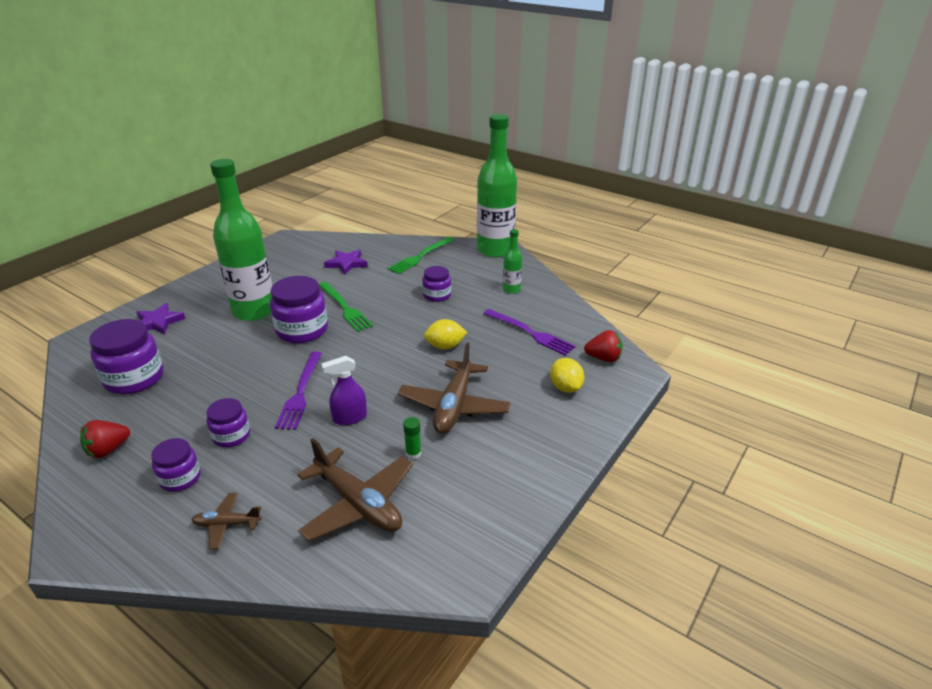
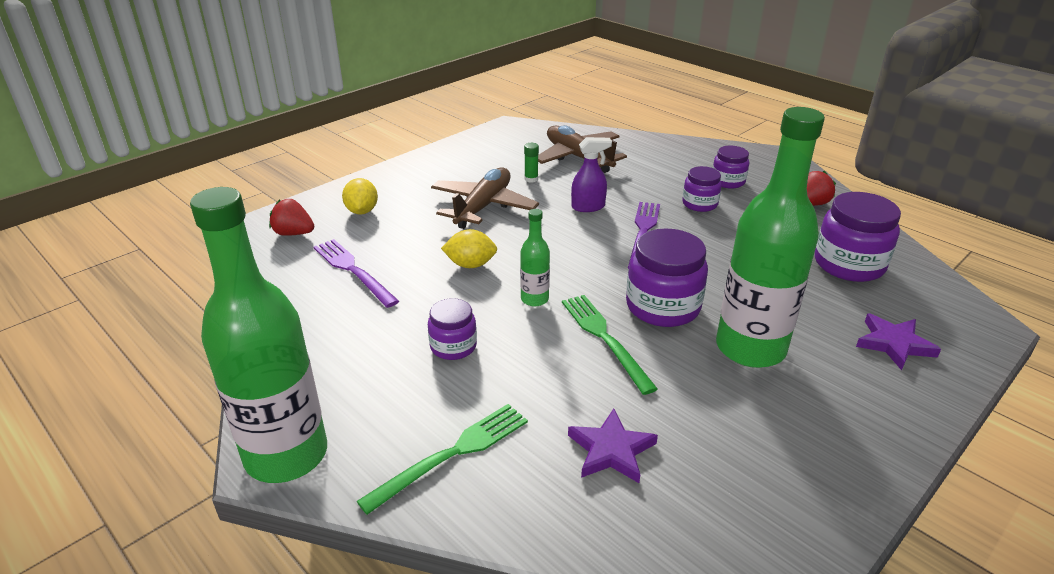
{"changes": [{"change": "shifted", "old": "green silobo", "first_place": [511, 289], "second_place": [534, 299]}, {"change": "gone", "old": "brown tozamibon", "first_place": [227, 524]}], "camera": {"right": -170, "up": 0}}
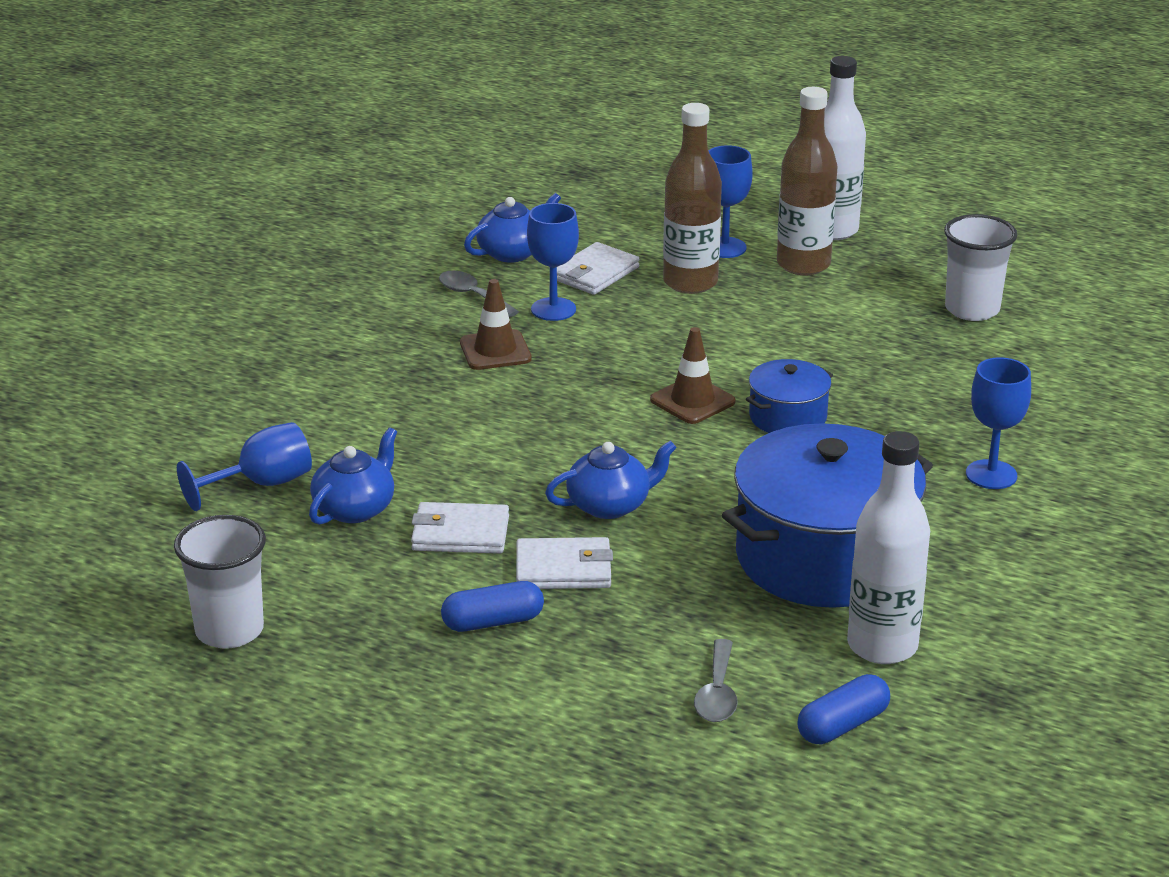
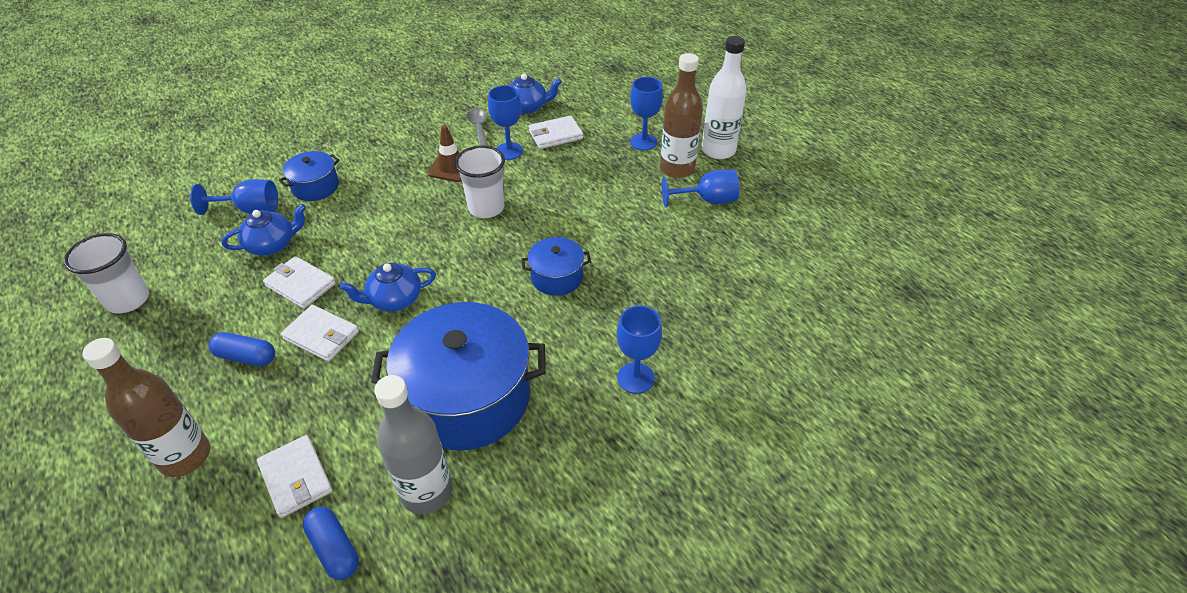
{"changes": [{"change": "shifted", "old": "brown silobo", "first_place": [690, 282], "second_place": [185, 456]}, {"change": "swapped", "old": "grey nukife", "new": "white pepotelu", "first_place": [717, 693], "second_place": [296, 478]}, {"change": "new", "new": "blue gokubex", "second_place": [315, 187]}, {"change": "rotated", "old": "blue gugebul", "first_place": [842, 725], "second_place": [334, 549], "degrees": 60}, {"change": "rotated", "old": "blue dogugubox", "first_place": [610, 505], "second_place": [394, 299], "degrees": 150}, {"change": "repainted", "old": "white silobo", "new": "grey silobo", "first_place": [882, 646], "second_place": [426, 491]}, {"change": "shifted", "old": "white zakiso", "first_place": [972, 309], "second_place": [486, 208]}, {"change": "new", "new": "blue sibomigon", "second_place": [707, 200]}, {"change": "gone", "old": "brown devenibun", "first_place": [692, 401]}], "camera": {"right": 30, "up": 15}}
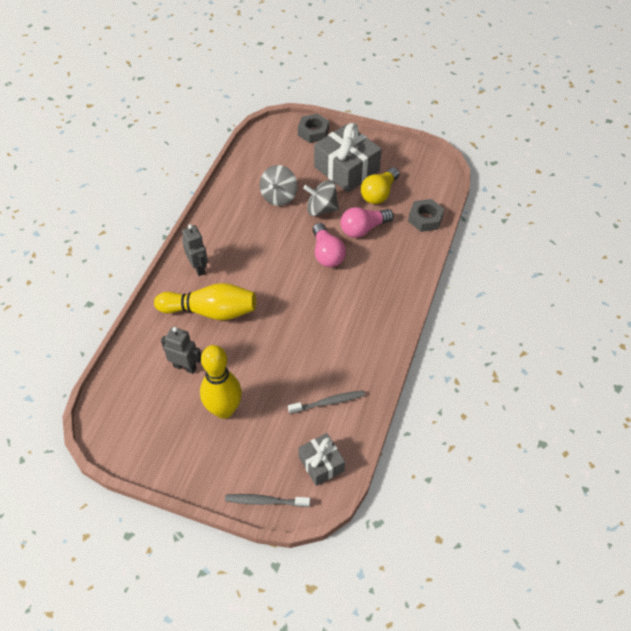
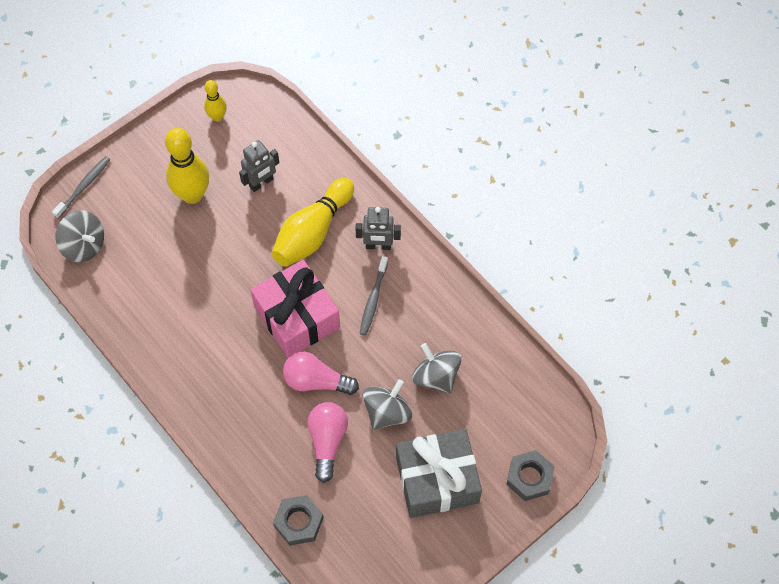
{"changes": [{"change": "swapped", "old": "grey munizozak", "new": "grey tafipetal", "first_place": [321, 464], "second_place": [84, 245]}, {"change": "new", "new": "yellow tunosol", "second_place": [217, 117]}, {"change": "new", "new": "pink munizozak", "second_place": [297, 317]}, {"change": "shifted", "old": "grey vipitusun", "first_place": [328, 402], "second_place": [373, 299]}, {"change": "gone", "old": "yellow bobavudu", "first_place": [379, 193]}], "camera": {"right": 120, "up": 10}}
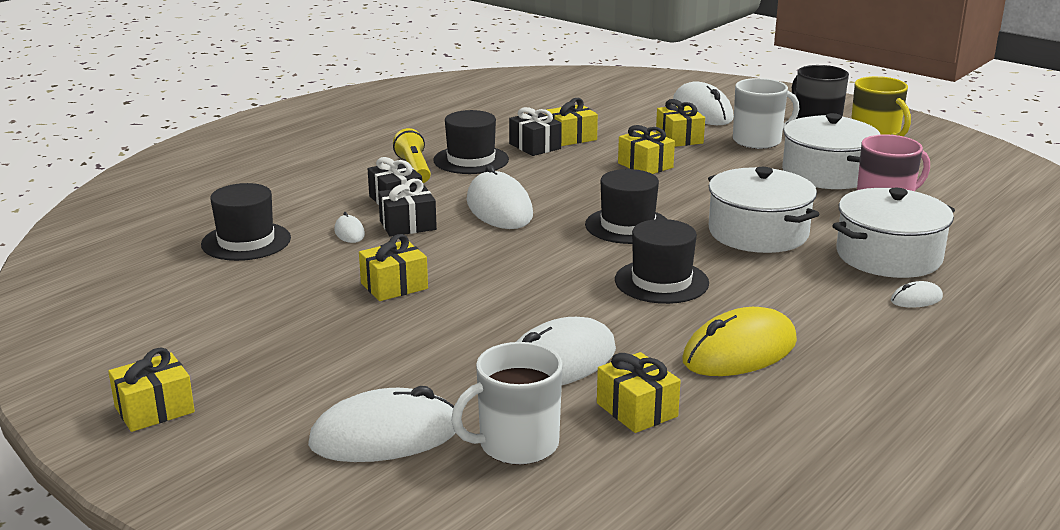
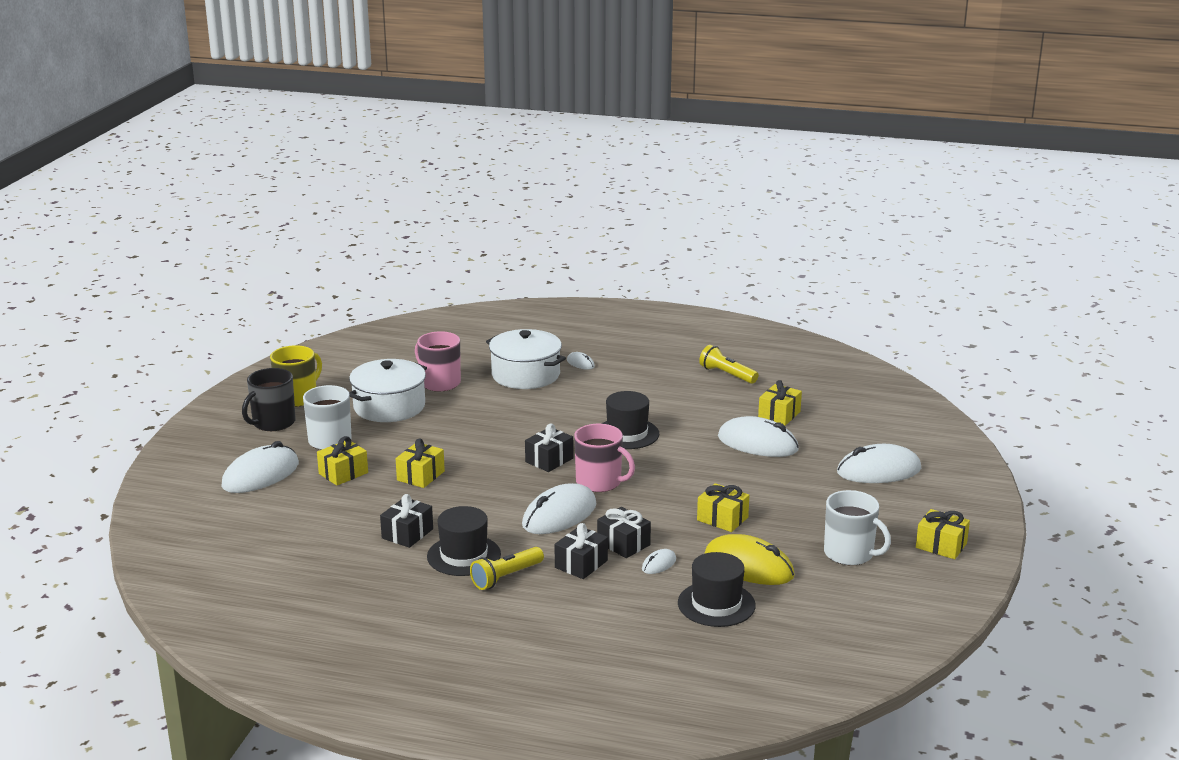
{"changes": [{"change": "swapped", "old": "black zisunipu", "new": "black munizozak", "first_place": [627, 226], "second_place": [549, 460]}, {"change": "new", "new": "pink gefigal", "second_place": [599, 482]}, {"change": "new", "new": "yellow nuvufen", "second_place": [727, 374]}, {"change": "shifted", "old": "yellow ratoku", "first_place": [740, 352], "second_place": [749, 566]}, {"change": "shifted", "old": "white gefigal", "first_place": [517, 444], "second_place": [850, 554]}, {"change": "rotated", "old": "white ratoku", "first_place": [385, 436], "second_place": [878, 471], "degrees": -60}, {"change": "gone", "old": "yellow munizozak", "first_place": [571, 137]}, {"change": "gone", "old": "white gokubex", "first_place": [758, 233]}], "camera": {"right": -115, "up": 0}}
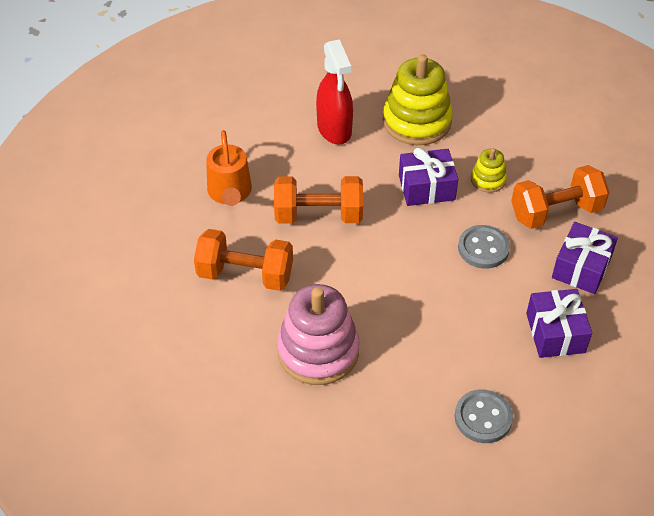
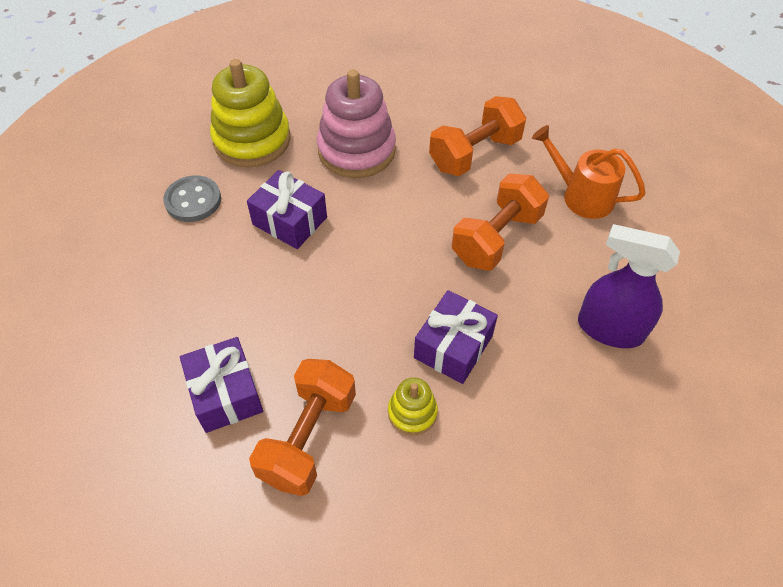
{"changes": [{"change": "shifted", "old": "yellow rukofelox", "first_place": [416, 121], "second_place": [252, 140]}, {"change": "shifted", "old": "purple munizozak", "first_place": [555, 333], "second_place": [289, 221]}, {"change": "repainted", "old": "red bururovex", "new": "purple bururovex", "first_place": [334, 129], "second_place": [609, 329]}, {"change": "gone", "old": "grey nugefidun", "first_place": [483, 248]}], "camera": {"right": 130, "up": 5}}
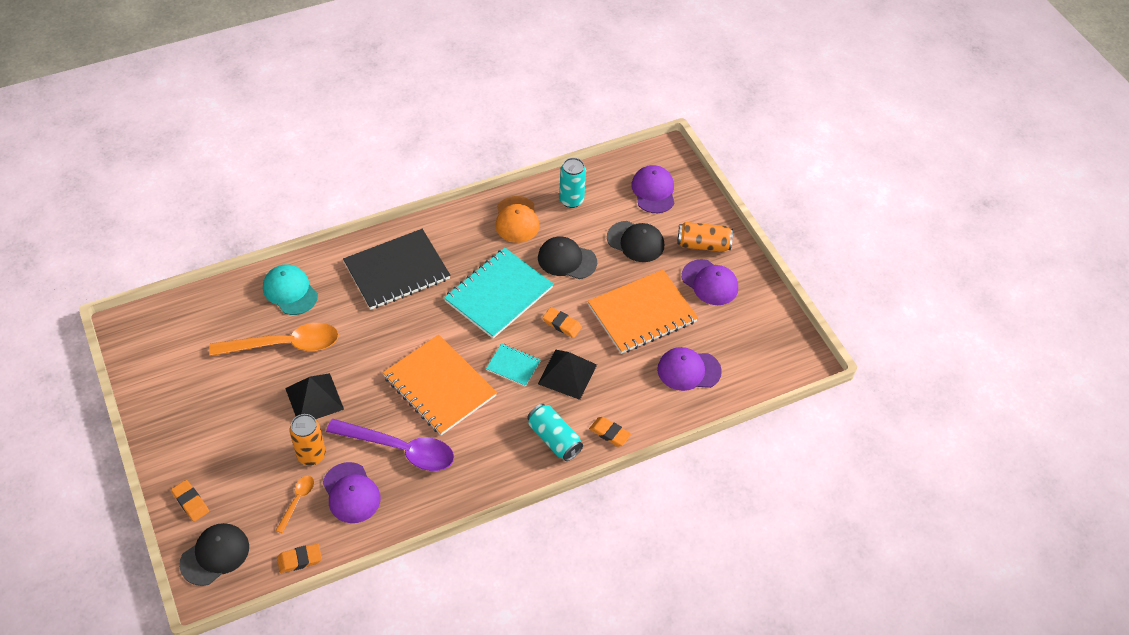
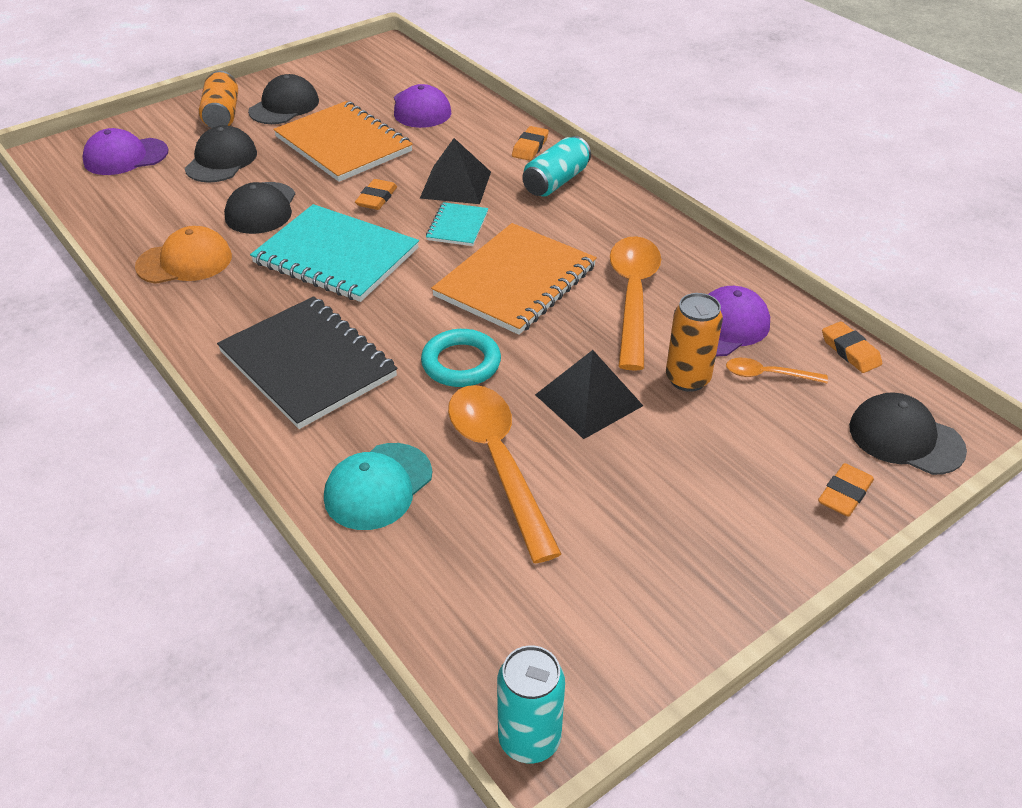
{"changes": [{"change": "repainted", "old": "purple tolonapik", "new": "black tolonapik", "first_place": [710, 282], "second_place": [284, 106]}, {"change": "new", "new": "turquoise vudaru", "second_place": [461, 363]}, {"change": "shifted", "old": "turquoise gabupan", "first_place": [571, 200], "second_place": [529, 739]}, {"change": "repainted", "old": "purple nukife", "new": "orange nukife", "first_place": [399, 449], "second_place": [633, 297]}], "camera": {"right": -100, "up": -10}}
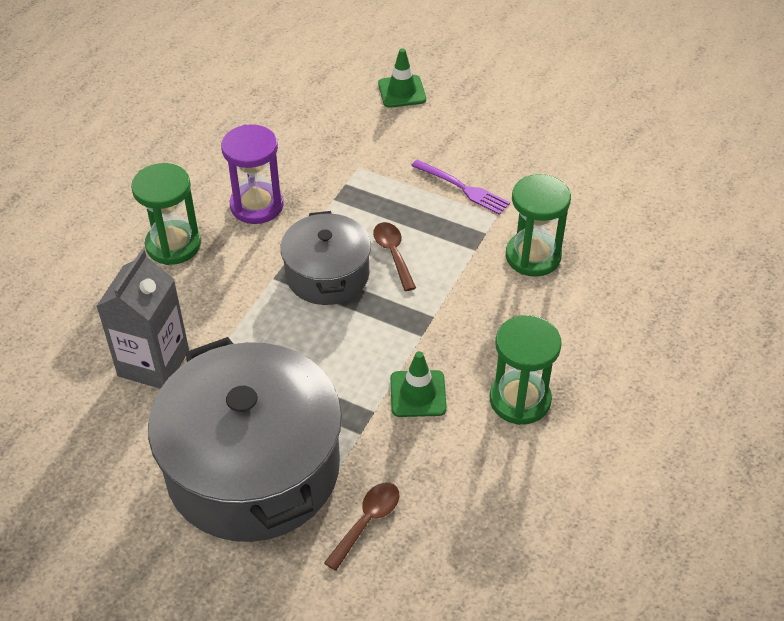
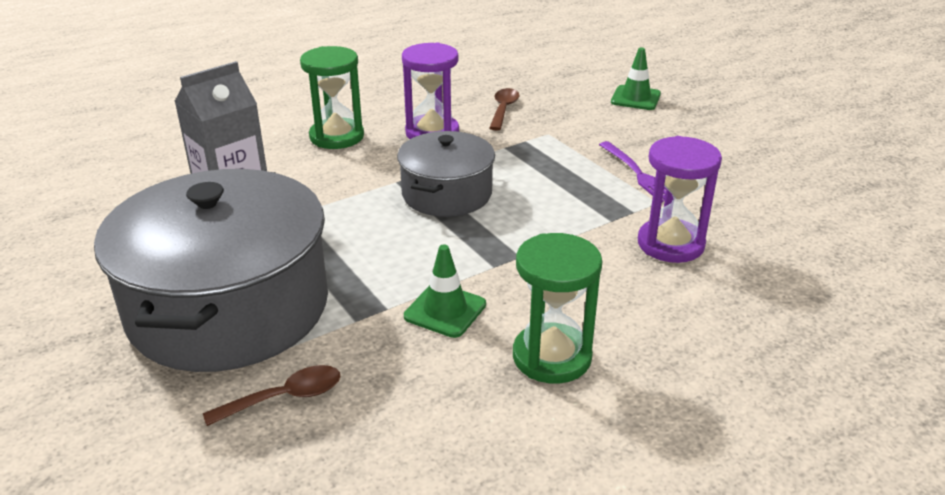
{"changes": [{"change": "shifted", "old": "brown nukife", "first_place": [393, 254], "second_place": [503, 109]}, {"change": "repainted", "old": "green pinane", "new": "purple pinane", "first_place": [533, 256], "second_place": [670, 244]}], "camera": {"right": 30, "up": -15}}
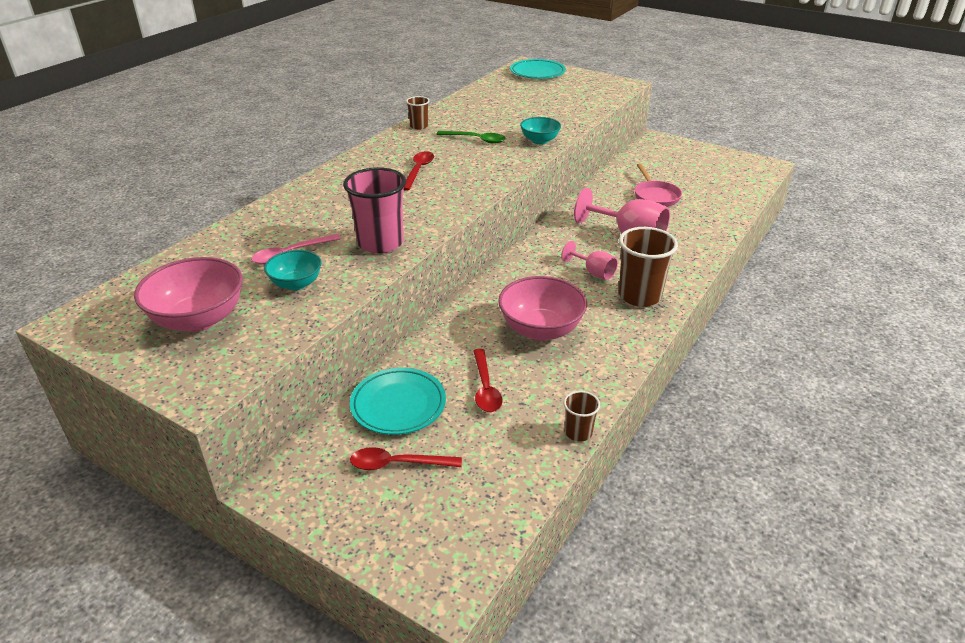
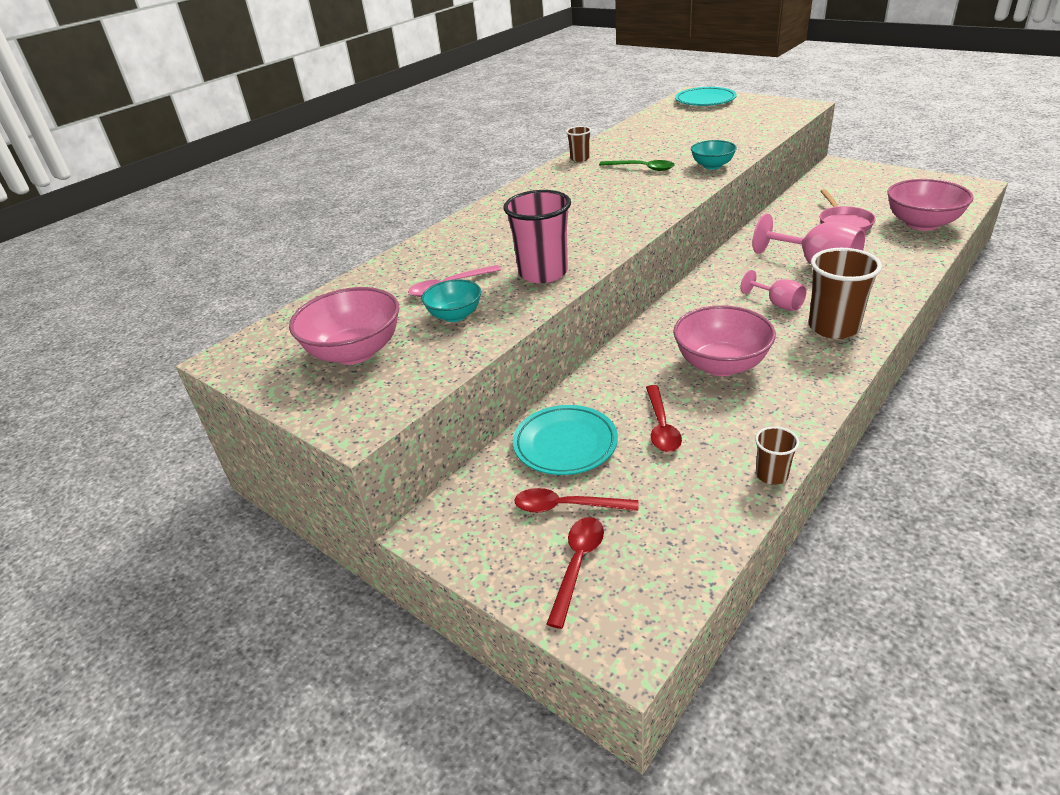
{"changes": [{"change": "shifted", "old": "red nukife", "first_place": [418, 170], "second_place": [577, 565]}, {"change": "new", "new": "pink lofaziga", "second_place": [922, 224]}], "camera": {"right": 10, "up": 0}}
